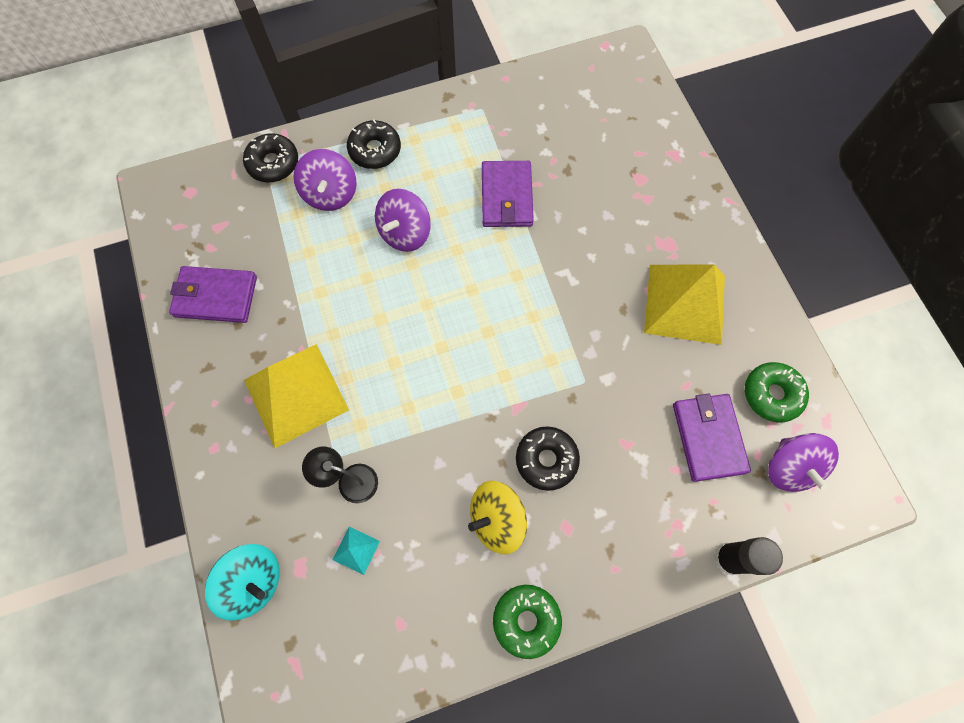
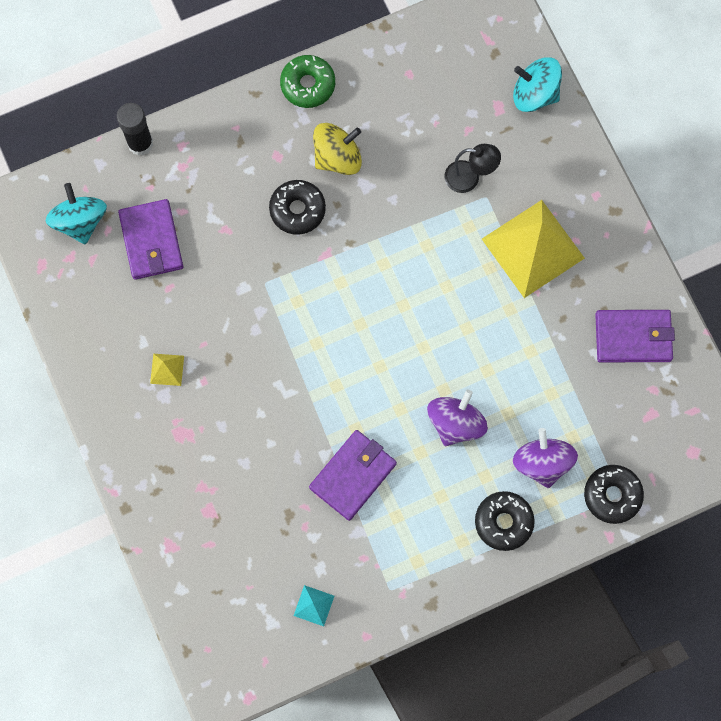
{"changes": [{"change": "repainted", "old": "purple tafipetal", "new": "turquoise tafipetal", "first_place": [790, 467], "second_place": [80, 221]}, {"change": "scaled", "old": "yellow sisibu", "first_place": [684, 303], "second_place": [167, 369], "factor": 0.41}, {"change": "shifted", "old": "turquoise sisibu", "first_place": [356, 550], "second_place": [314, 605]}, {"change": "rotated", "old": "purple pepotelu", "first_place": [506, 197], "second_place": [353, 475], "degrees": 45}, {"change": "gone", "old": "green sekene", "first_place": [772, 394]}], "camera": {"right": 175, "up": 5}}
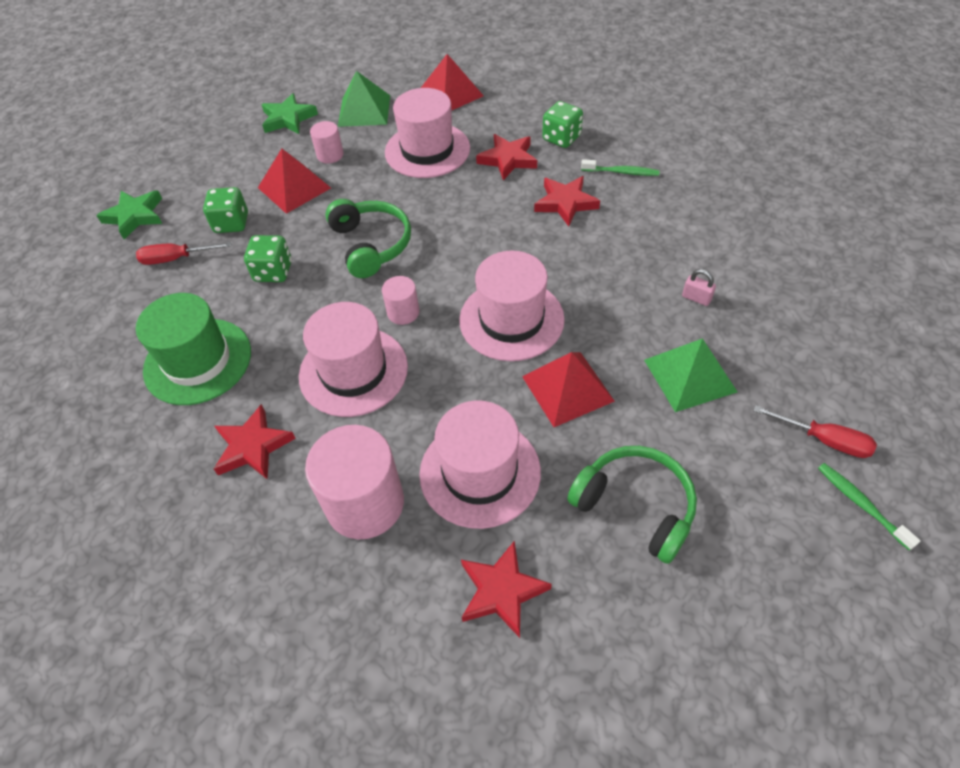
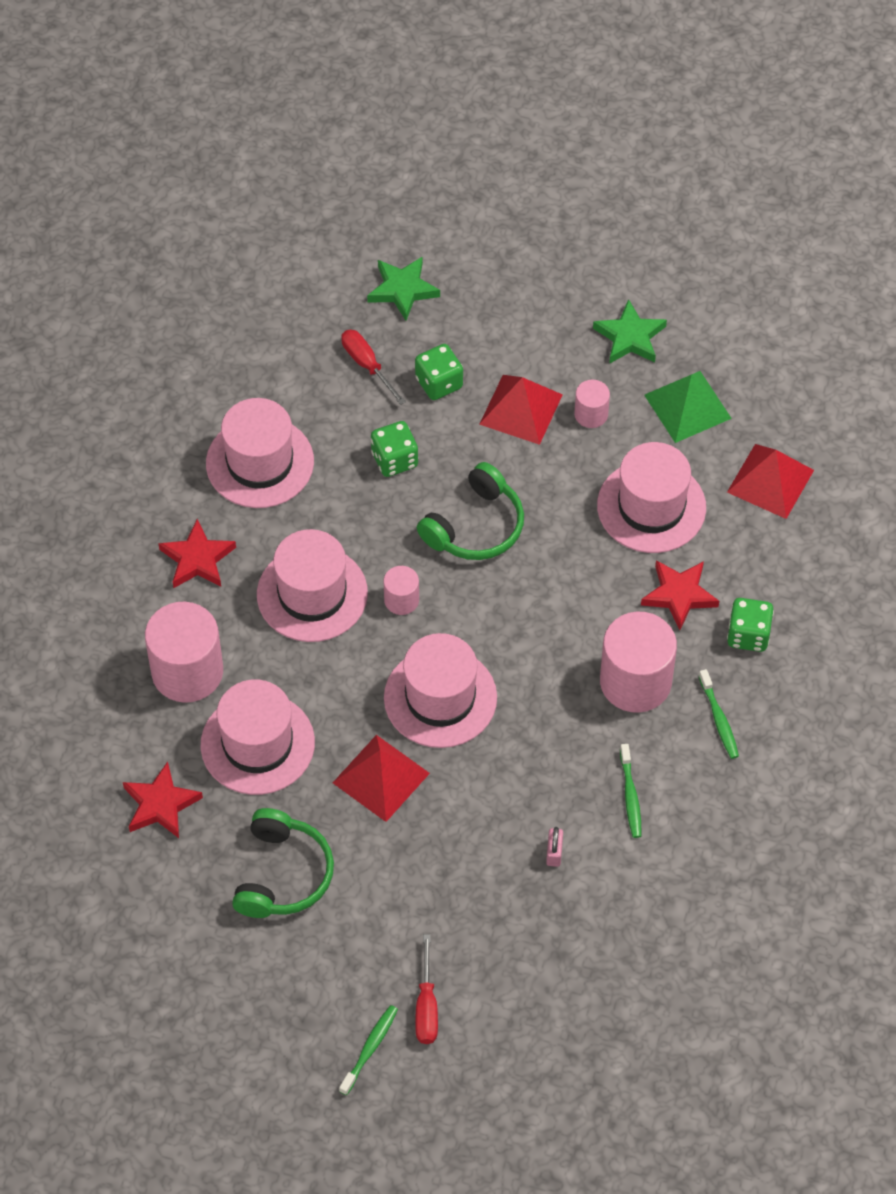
{"changes": [{"change": "repainted", "old": "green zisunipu", "new": "pink zisunipu", "first_place": [198, 361], "second_place": [260, 462]}, {"change": "swapped", "old": "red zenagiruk", "new": "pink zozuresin", "first_place": [565, 203], "second_place": [635, 681]}, {"change": "new", "new": "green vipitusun", "second_place": [630, 796]}, {"change": "gone", "old": "green sisibu", "first_place": [690, 375]}], "camera": {"right": 60, "up": 5}}
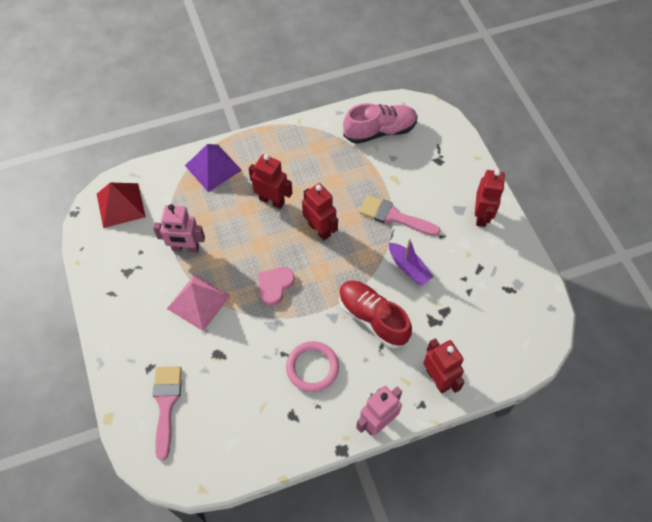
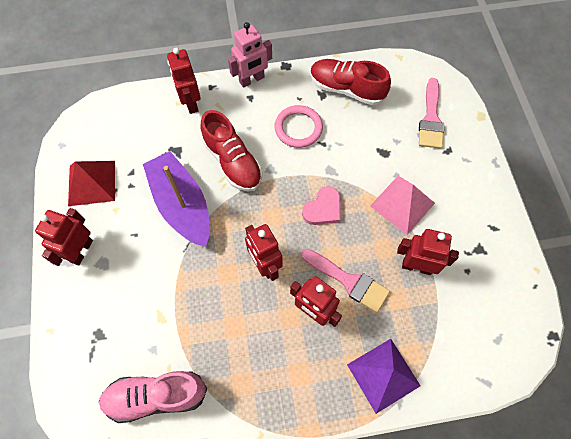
{"changes": [{"change": "shifted", "old": "red sisibu", "first_place": [120, 205], "second_place": [92, 183]}, {"change": "scaled", "old": "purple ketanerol", "first_place": [408, 268], "second_place": [182, 205], "factor": 1.85}, {"change": "shifted", "old": "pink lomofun", "first_place": [394, 216], "second_place": [349, 281]}, {"change": "new", "new": "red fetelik", "second_place": [346, 89]}, {"change": "repainted", "old": "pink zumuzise", "new": "red zumuzise", "first_place": [185, 248], "second_place": [416, 266]}], "camera": {"right": -170, "up": 5}}
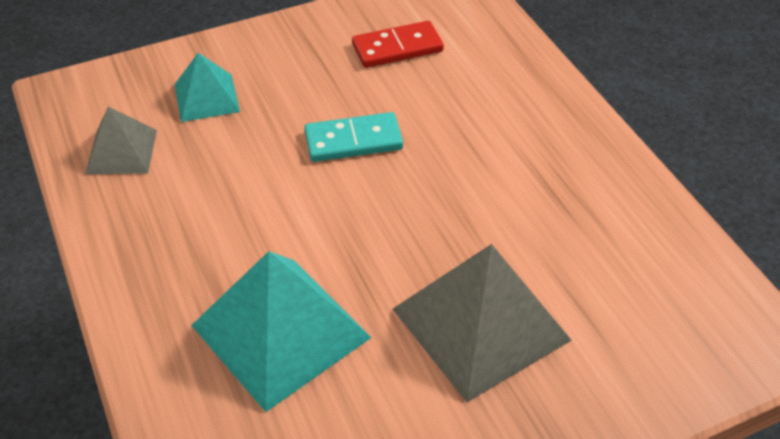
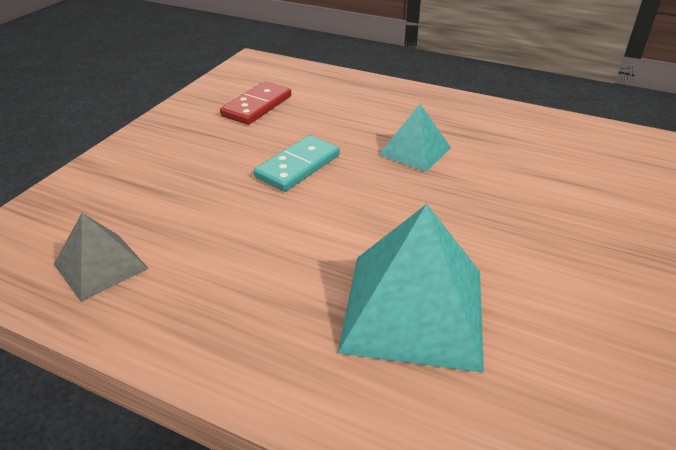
{"changes": [{"change": "shifted", "old": "turquoise sisibu", "first_place": [207, 97], "second_place": [415, 151]}, {"change": "gone", "old": "grey sisibu", "first_place": [480, 324]}], "camera": {"right": -40, "up": -10}}
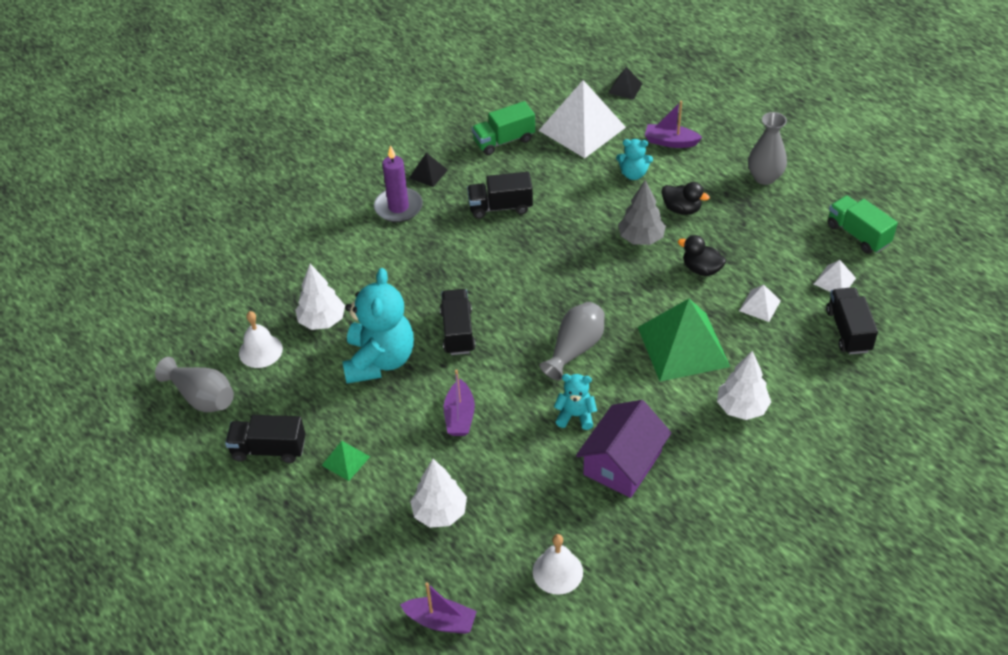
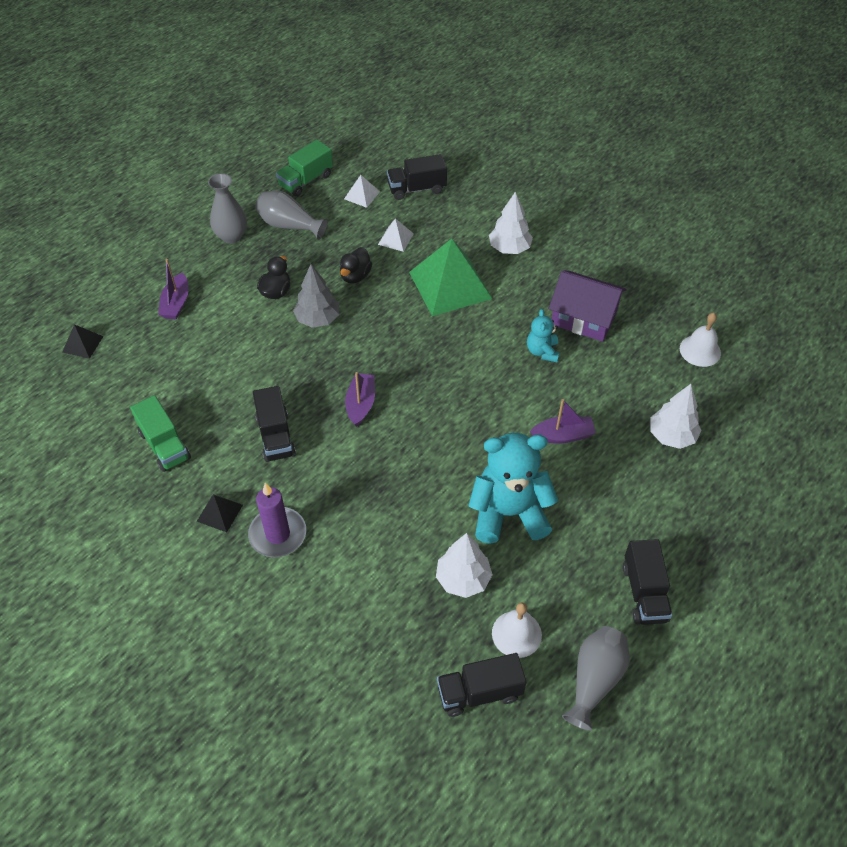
{"changes": [{"change": "shifted", "old": "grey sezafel", "first_place": [575, 349], "second_place": [289, 225]}, {"change": "shifted", "old": "purple ketanerol", "first_place": [441, 621], "second_place": [361, 404]}, {"change": "shifted", "old": "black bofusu", "first_place": [458, 332], "second_place": [479, 692]}, {"change": "gone", "old": "green sisibu", "first_place": [345, 461]}, {"change": "gone", "old": "white sisibu", "first_place": [582, 128]}, {"change": "gone", "old": "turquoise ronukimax", "first_place": [633, 174]}], "camera": {"right": -100, "up": 5}}
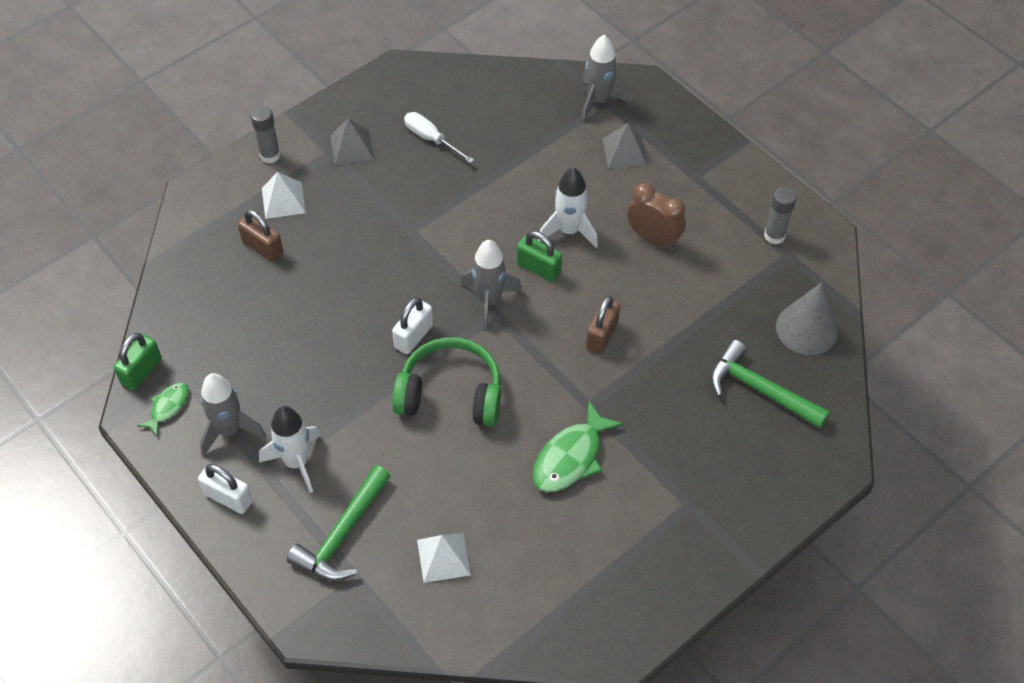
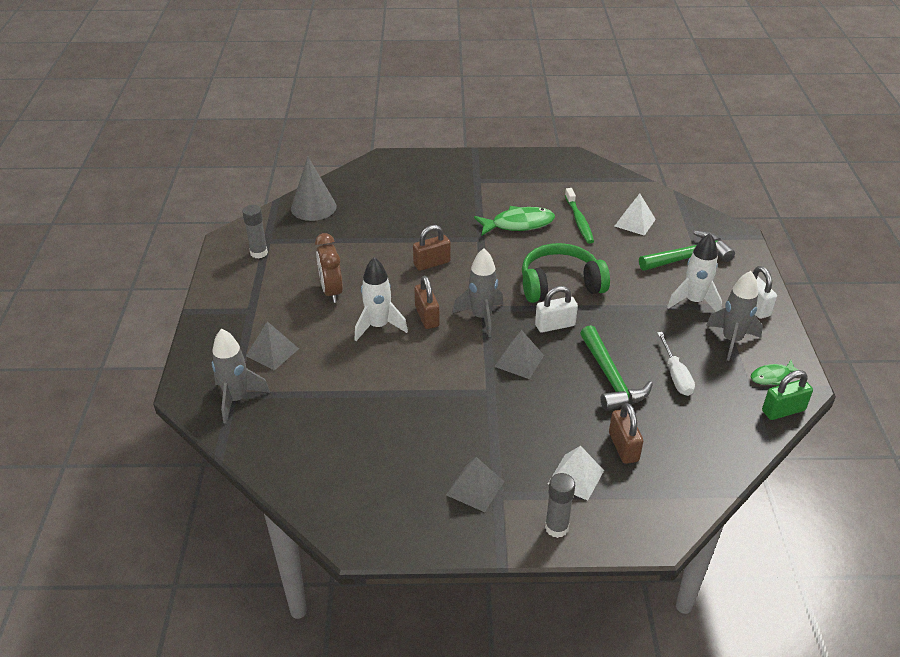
{"changes": [{"change": "repainted", "old": "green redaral", "new": "brown redaral", "first_place": [538, 268], "second_place": [427, 317]}, {"change": "new", "new": "grey sisibu", "second_place": [519, 361]}, {"change": "rotated", "old": "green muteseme", "first_place": [450, 394], "second_place": [560, 284], "degrees": 120}, {"change": "new", "new": "green vipitusun", "second_place": [579, 221]}, {"change": "shifted", "old": "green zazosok", "first_place": [759, 390], "second_place": [610, 378]}, {"change": "shifted", "old": "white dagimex", "first_place": [431, 139], "second_place": [676, 375]}], "camera": {"right": -140, "up": -15}}
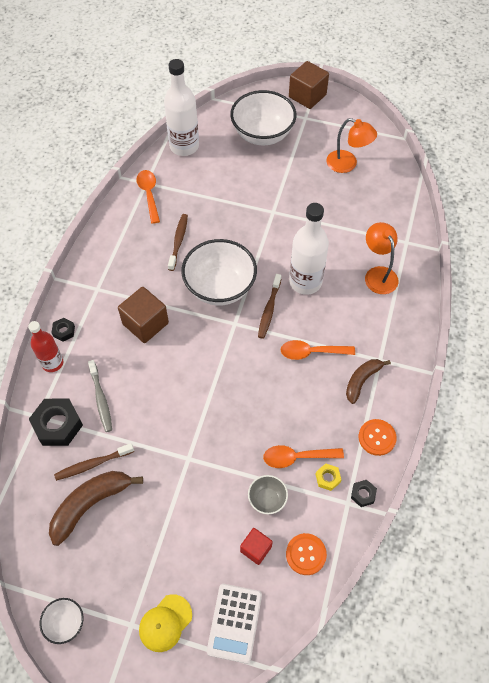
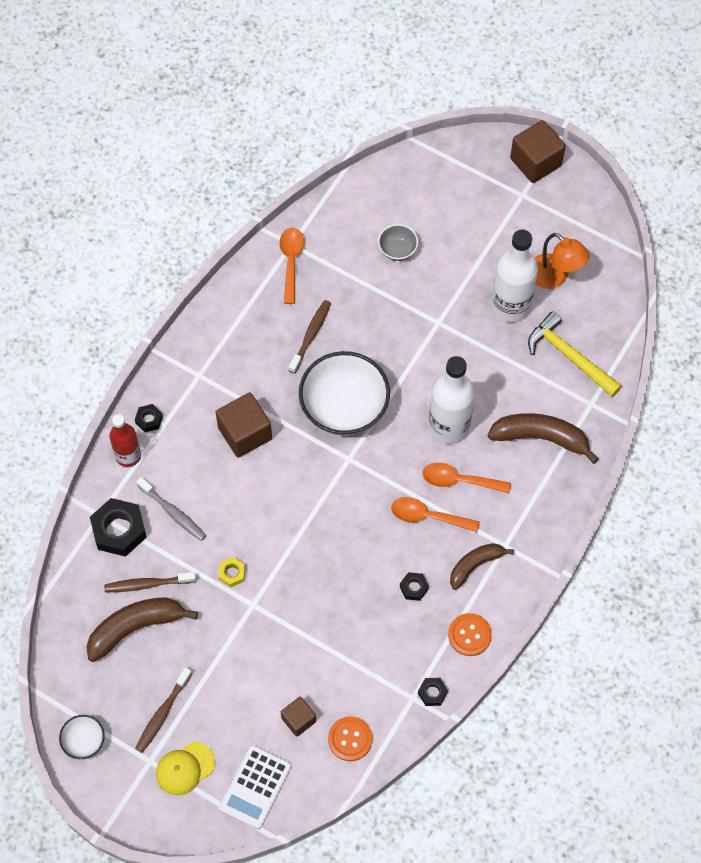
{"changes": [{"change": "shifted", "old": "brown vipitusun", "first_place": [269, 309], "second_place": [162, 713]}, {"change": "rotated", "old": "grey vipitusun", "first_place": [101, 399], "second_place": [173, 512], "degrees": -45}, {"change": "shifted", "old": "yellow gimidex", "first_place": [327, 478], "second_place": [232, 573]}, {"change": "repainted", "old": "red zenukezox", "new": "brown zenukezox", "first_place": [256, 549], "second_place": [298, 719]}, {"change": "shifted", "old": "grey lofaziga", "first_place": [267, 499], "second_place": [397, 250]}, {"change": "new", "new": "black gimidex", "second_place": [414, 588]}, {"change": "shifted", "old": "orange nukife", "first_place": [297, 457], "second_place": [459, 480]}, {"change": "swapped", "old": "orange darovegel", "new": "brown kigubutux", "first_place": [378, 274], "second_place": [540, 438]}, {"change": "shifted", "old": "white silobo", "first_place": [184, 146], "second_place": [510, 306]}, {"change": "new", "new": "yellow zazosok", "second_place": [569, 356]}, {"change": "gone", "old": "white lofaziga", "first_place": [262, 134]}], "camera": {"right": 15, "up": 5}}
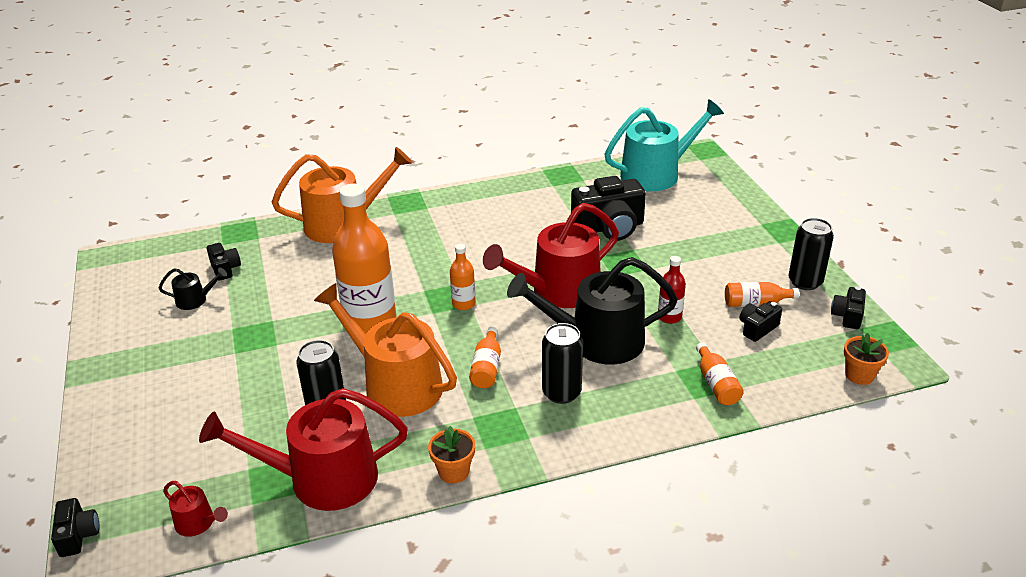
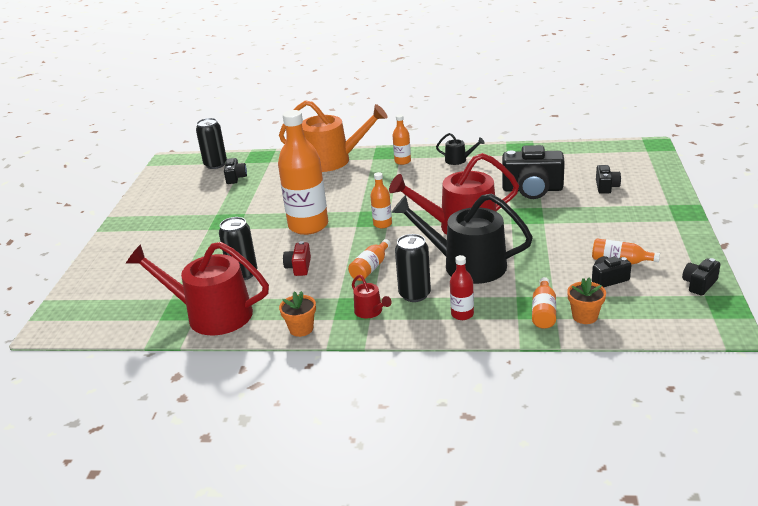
{"changes": [{"change": "shifted", "old": "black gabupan", "first_place": [805, 282], "second_place": [215, 164]}, {"change": "swapped", "old": "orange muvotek", "new": "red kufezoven", "first_place": [396, 385], "second_place": [299, 267]}, {"change": "shifted", "old": "red muvotek", "first_place": [198, 523], "second_place": [370, 311]}, {"change": "new", "new": "orange silobo", "second_place": [402, 161]}, {"change": "shifted", "old": "black muvotek", "first_place": [195, 300], "second_place": [458, 160]}, {"change": "shifted", "old": "red silobo", "first_place": [669, 317], "second_place": [462, 314]}, {"change": "shifted", "old": "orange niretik", "first_place": [859, 375], "second_place": [585, 316]}, {"change": "shifted", "old": "black kufezoven", "first_place": [78, 535], "second_place": [606, 187]}, {"change": "gone", "old": "turquoise muvotek", "first_place": [656, 174]}], "camera": {"right": 25, "up": -5}}
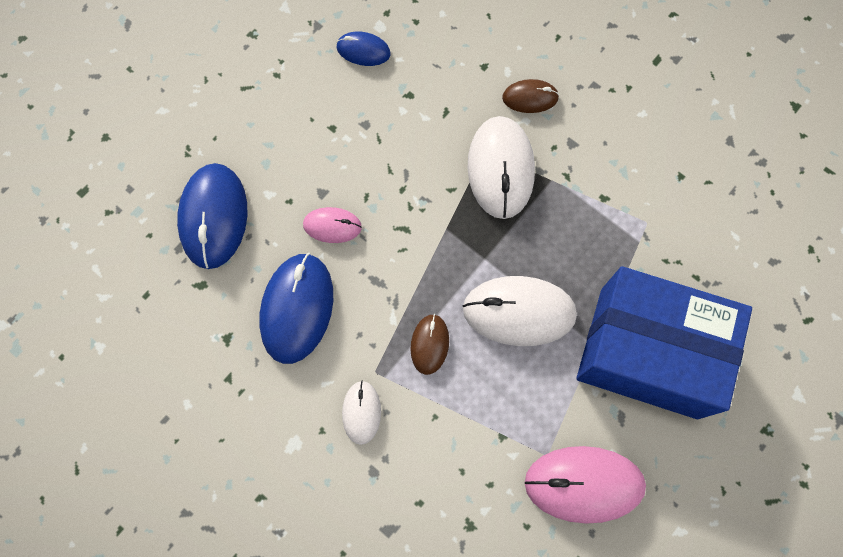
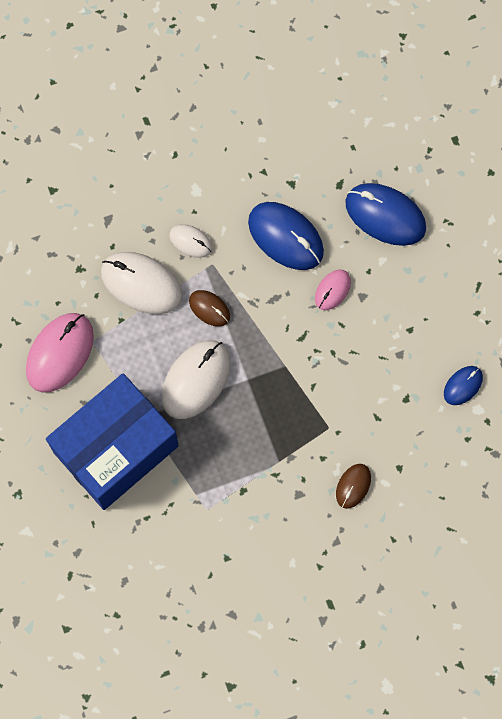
{"changes": [{"change": "shifted", "old": "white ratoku", "first_place": [501, 169], "second_place": [141, 284]}], "camera": {"right": 120, "up": 0}}
